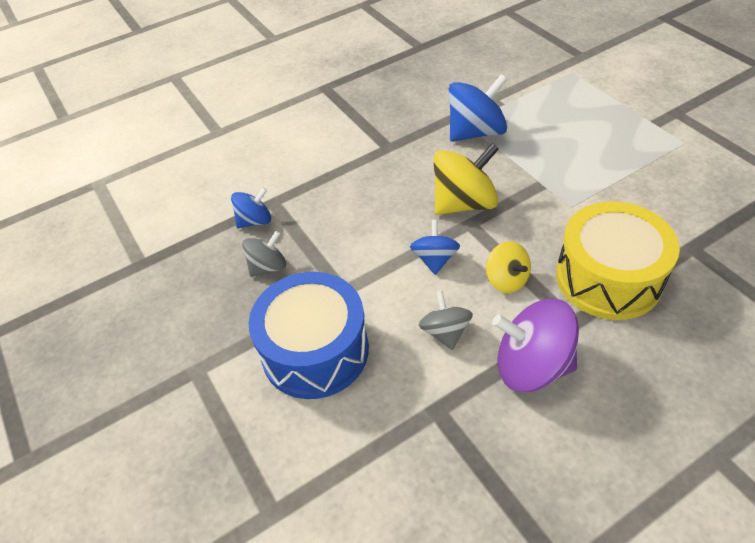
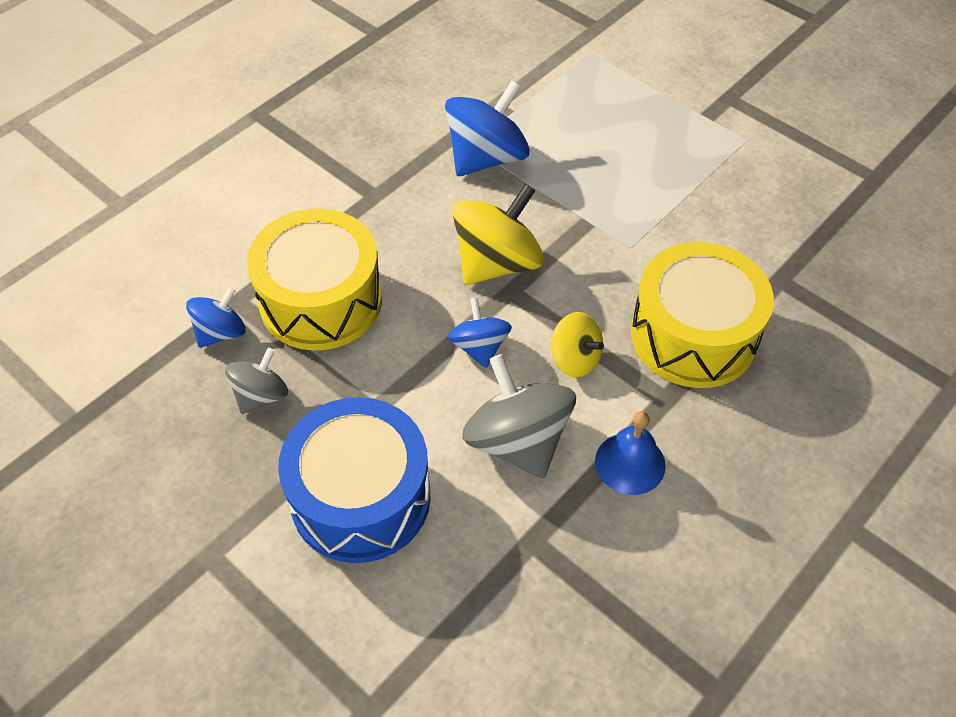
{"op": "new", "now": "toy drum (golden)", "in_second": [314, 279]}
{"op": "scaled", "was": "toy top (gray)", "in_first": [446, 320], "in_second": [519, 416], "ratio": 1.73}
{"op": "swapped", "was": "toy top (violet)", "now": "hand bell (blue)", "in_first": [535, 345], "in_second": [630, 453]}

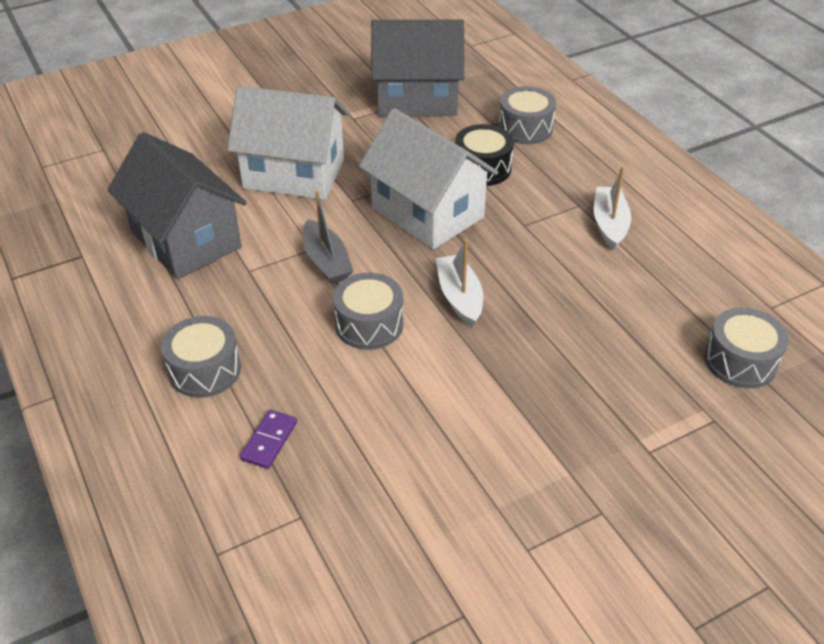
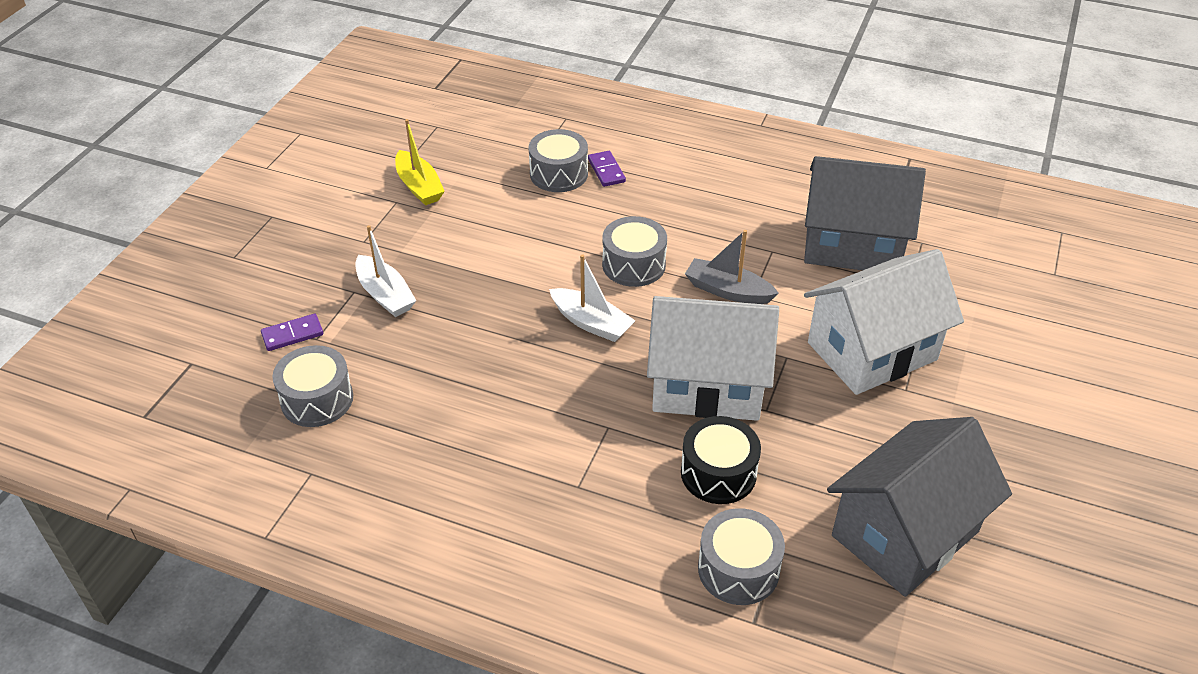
{"op": "new", "now": "domino (violet)", "in_second": [292, 332]}
{"op": "shifted", "was": "toy boat (snow-white)", "in_first": [612, 208], "in_second": [385, 271]}
{"op": "new", "now": "toy boat (golden)", "in_second": [420, 162]}
{"op": "shifted", "was": "toy drum (gray)", "in_first": [201, 357], "in_second": [558, 160]}

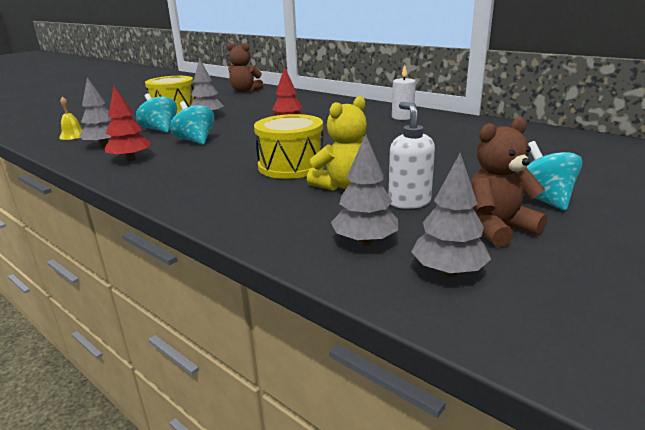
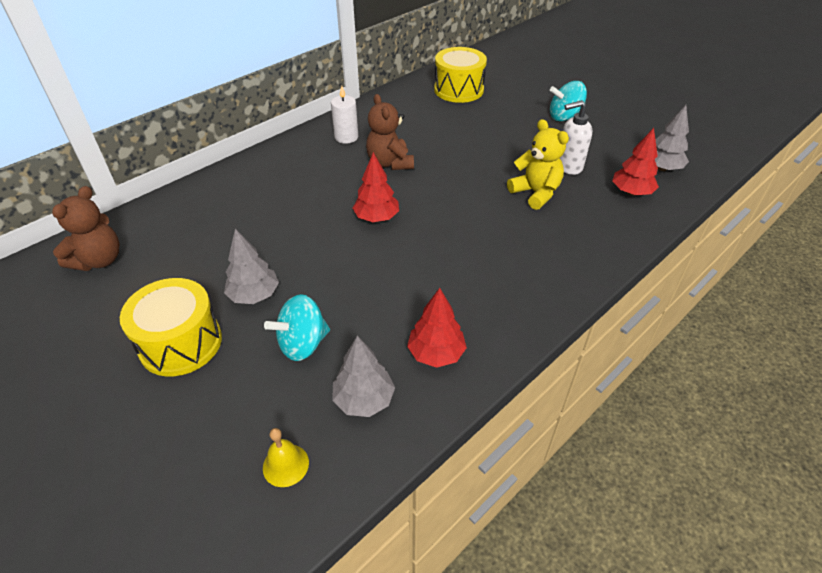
{"op": "shifted", "was": "teddy bear (russet)", "in_first": [508, 182], "in_second": [390, 132]}
{"op": "shifted", "was": "toy drum (golden)", "in_first": [289, 146], "in_second": [460, 75]}
{"op": "repainted", "was": "tree (gray)", "now": "tree (scarlet)", "in_first": [364, 189], "in_second": [635, 162]}
{"op": "gone", "was": "toy top (aqua)", "in_first": [192, 123]}

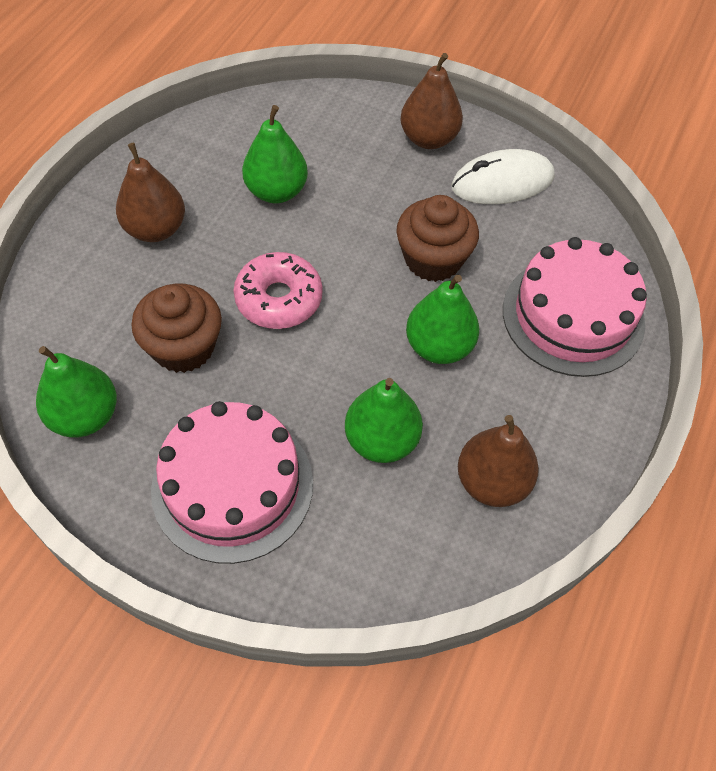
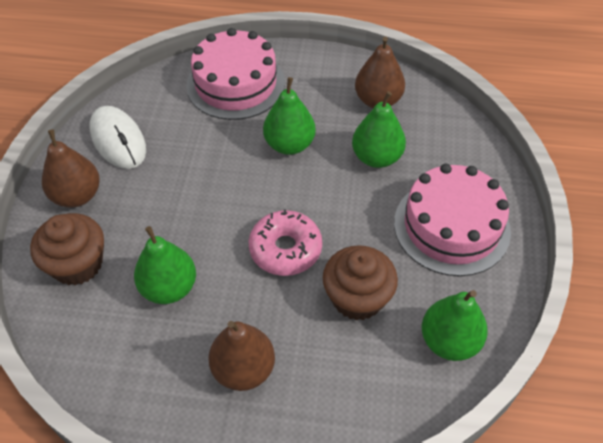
{"op": "shifted", "was": "cupcake (russet)", "in_first": [437, 238], "in_second": [67, 249]}

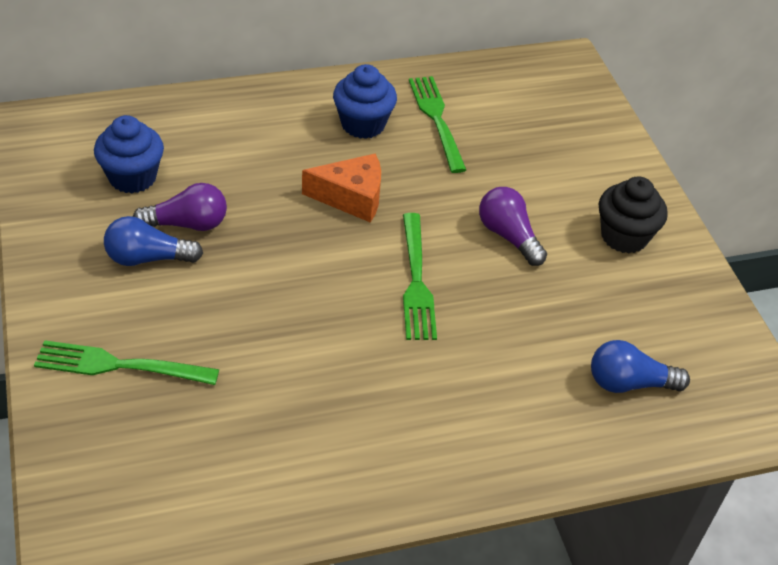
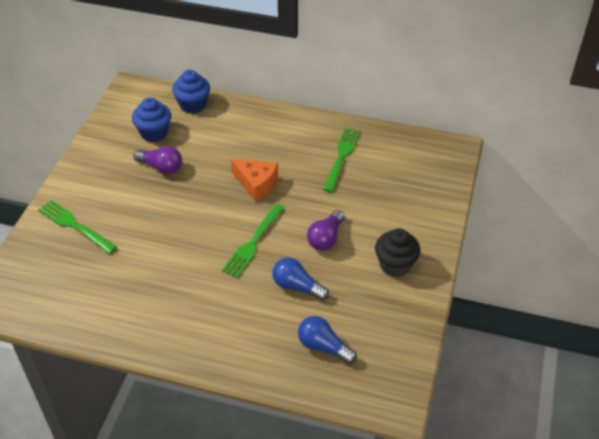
{"op": "shifted", "was": "cupcake (blue)", "in_first": [365, 101], "in_second": [191, 92]}
{"op": "shifted", "was": "lightbulb (blue)", "in_first": [153, 241], "in_second": [300, 278]}
{"op": "rotated", "was": "lightbulb (violet)", "in_first": [513, 226], "in_second": [326, 230], "clockwise": -150}

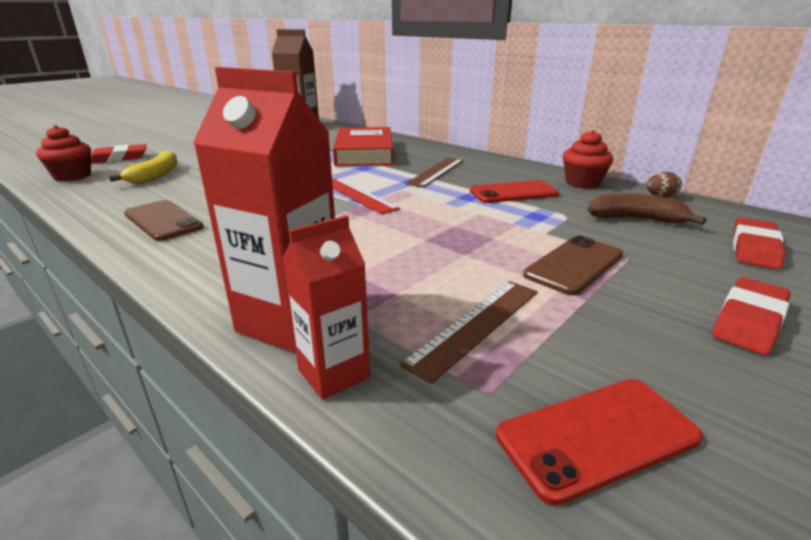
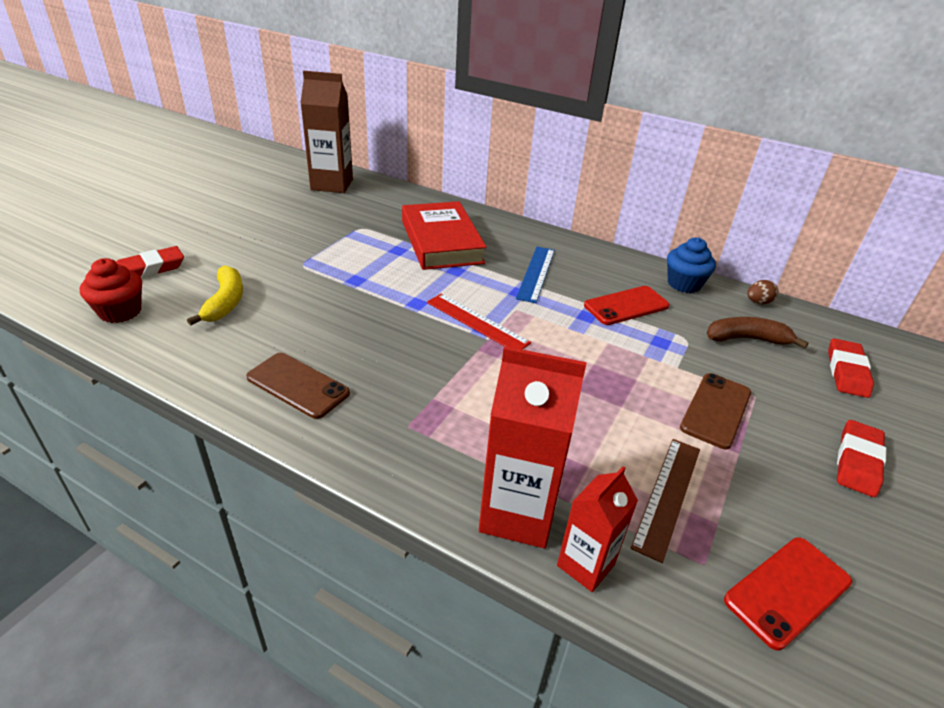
{"op": "repainted", "was": "ruler (russet)", "now": "ruler (blue)", "in_first": [435, 173], "in_second": [535, 275]}
{"op": "repainted", "was": "cupcake (scarlet)", "now": "cupcake (blue)", "in_first": [588, 159], "in_second": [691, 265]}

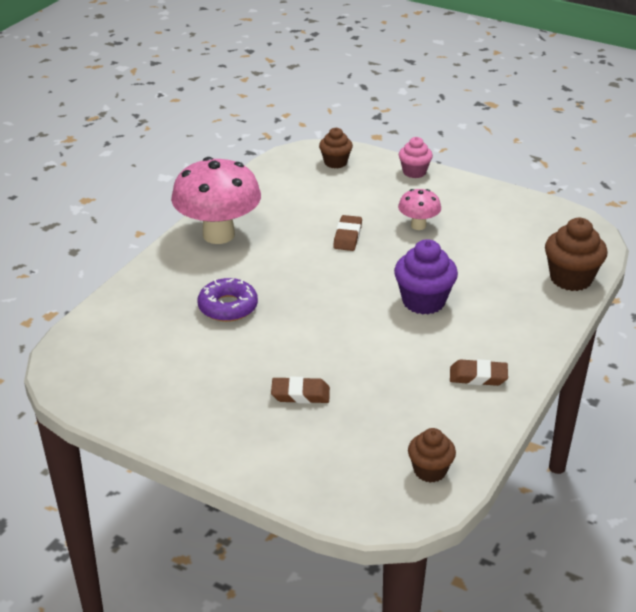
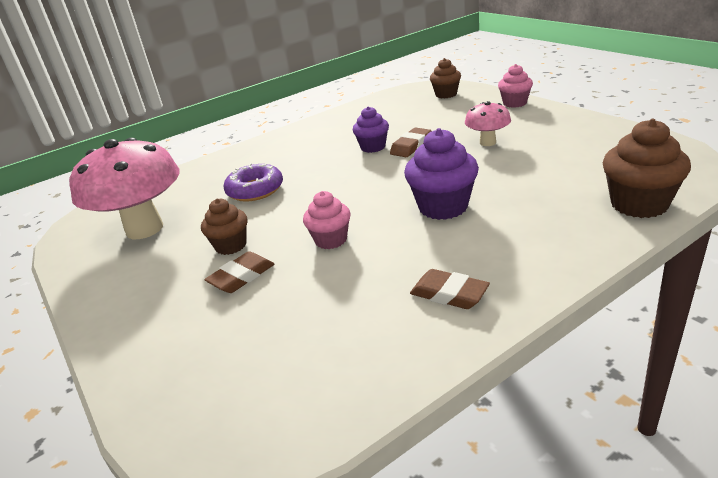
{"op": "shifted", "was": "mushroom (rosy)", "in_first": [216, 200], "in_second": [124, 188]}
{"op": "shifted", "was": "cupcake (russet)", "in_first": [432, 455], "in_second": [224, 226]}
{"op": "rotated", "was": "eraser (russet)", "in_first": [300, 390], "in_second": [239, 272], "clockwise": -75}
{"op": "new", "now": "cupcake (rosy)", "in_second": [327, 220]}
{"op": "new", "now": "cupcake (violet)", "in_second": [371, 129]}

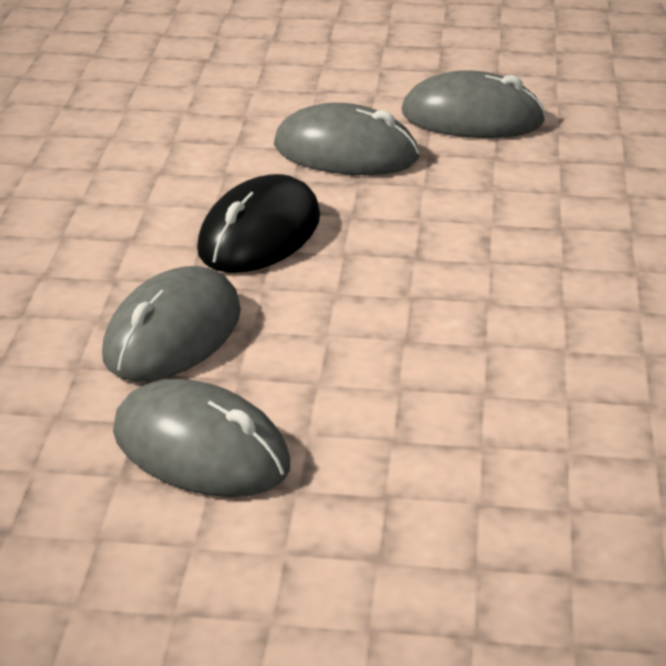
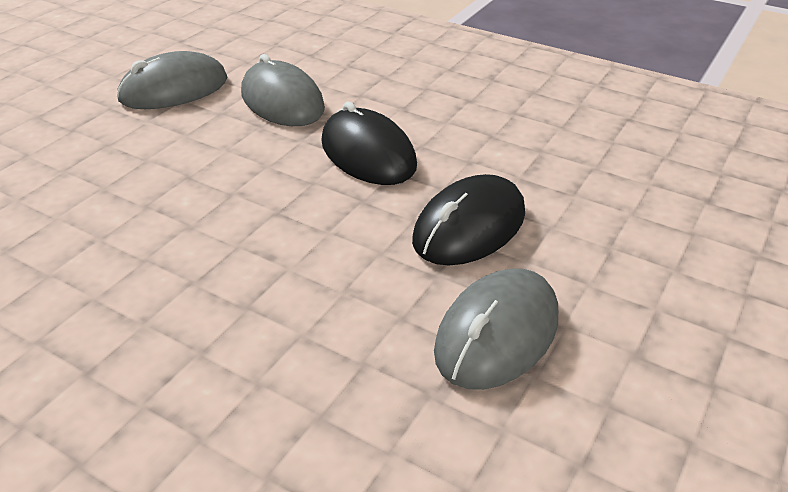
{"op": "repainted", "was": "PC mouse (gray)", "now": "PC mouse (jet-black)", "in_first": [346, 139], "in_second": [468, 219]}

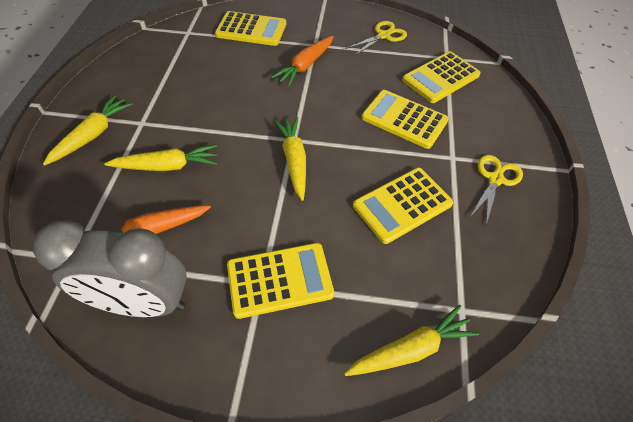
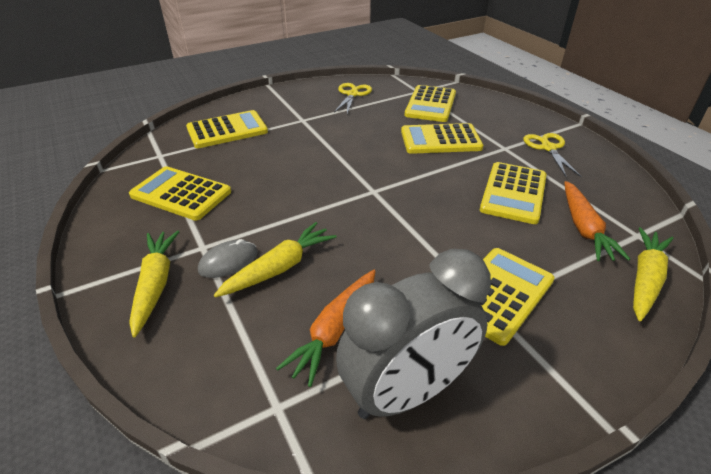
{"op": "new", "now": "adding machine (golden)", "in_second": [180, 193]}
{"op": "new", "now": "PC mouse (gray)", "in_second": [228, 258]}
{"op": "shifted", "was": "carrot (bright orange)", "in_first": [302, 61], "in_second": [597, 221]}
{"op": "gone", "was": "carrot (golden)", "in_first": [290, 159]}

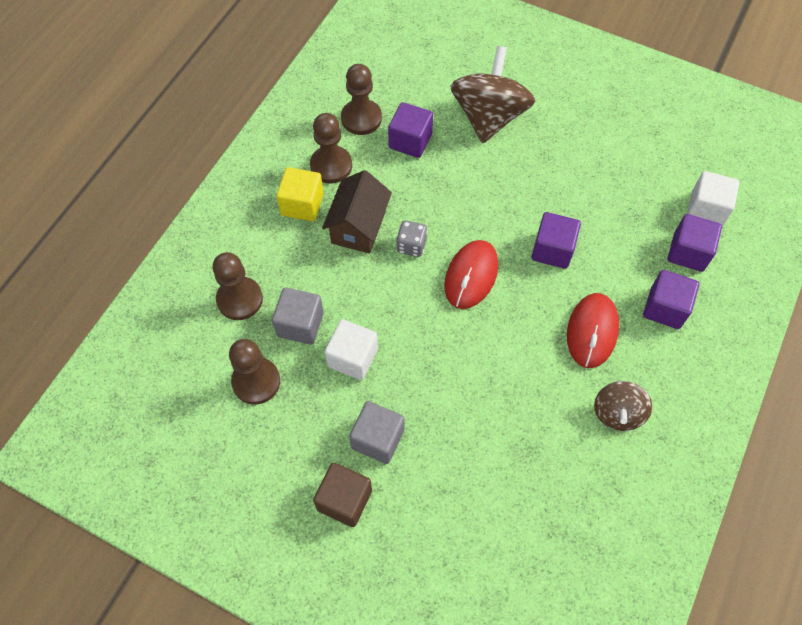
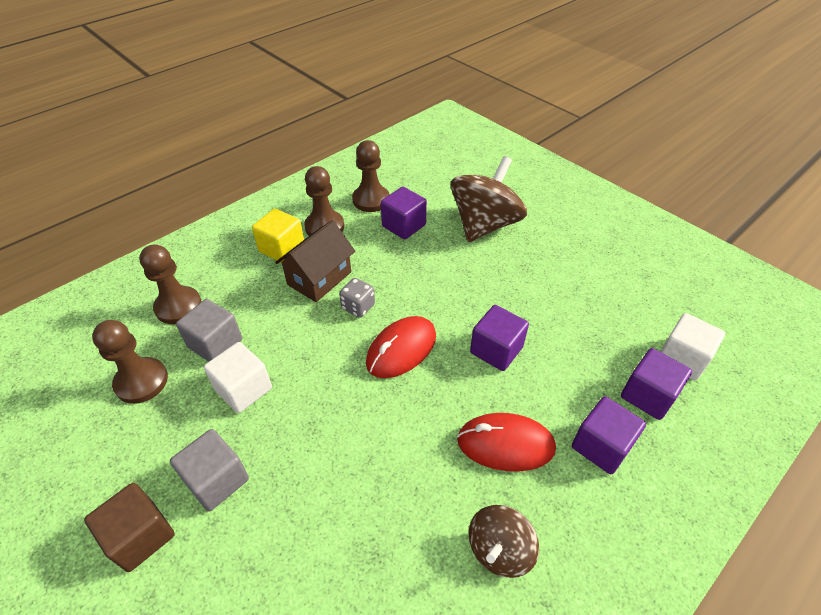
{"op": "rotated", "was": "PC mouse (scarlet)", "in_first": [593, 330], "in_second": [506, 442], "clockwise": 60}

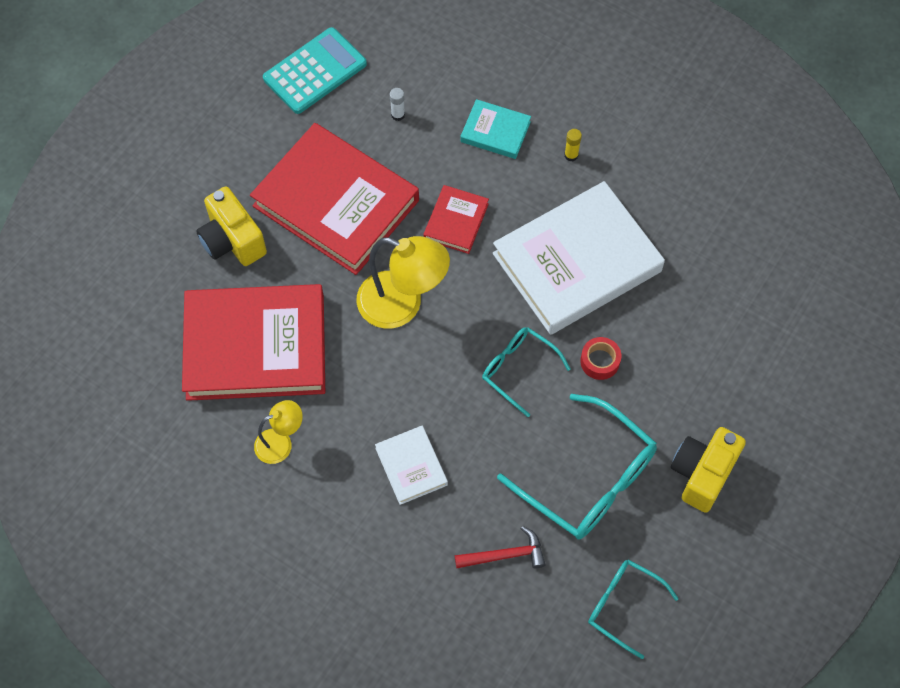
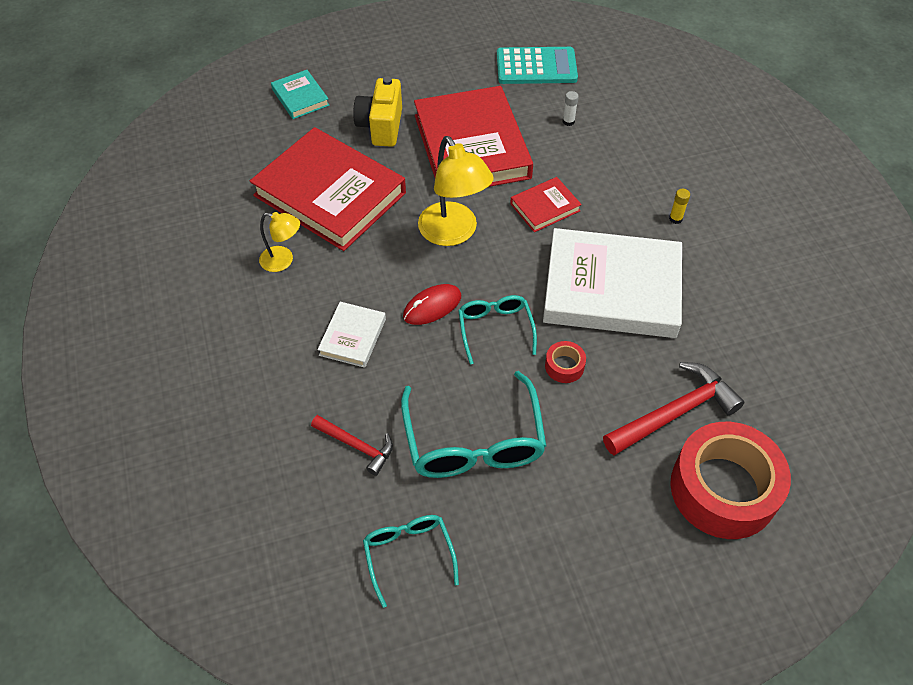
{"op": "shifted", "was": "book (aqua)", "in_first": [495, 129], "in_second": [300, 94]}
{"op": "new", "now": "PC mouse (scarlet)", "in_second": [432, 304]}
{"op": "new", "now": "hammer (scarlet)", "in_second": [674, 408]}
{"op": "new", "now": "sticky tape (scarlet)", "in_second": [730, 480]}
{"op": "gone", "was": "compact camera (golden)", "in_first": [708, 470]}

